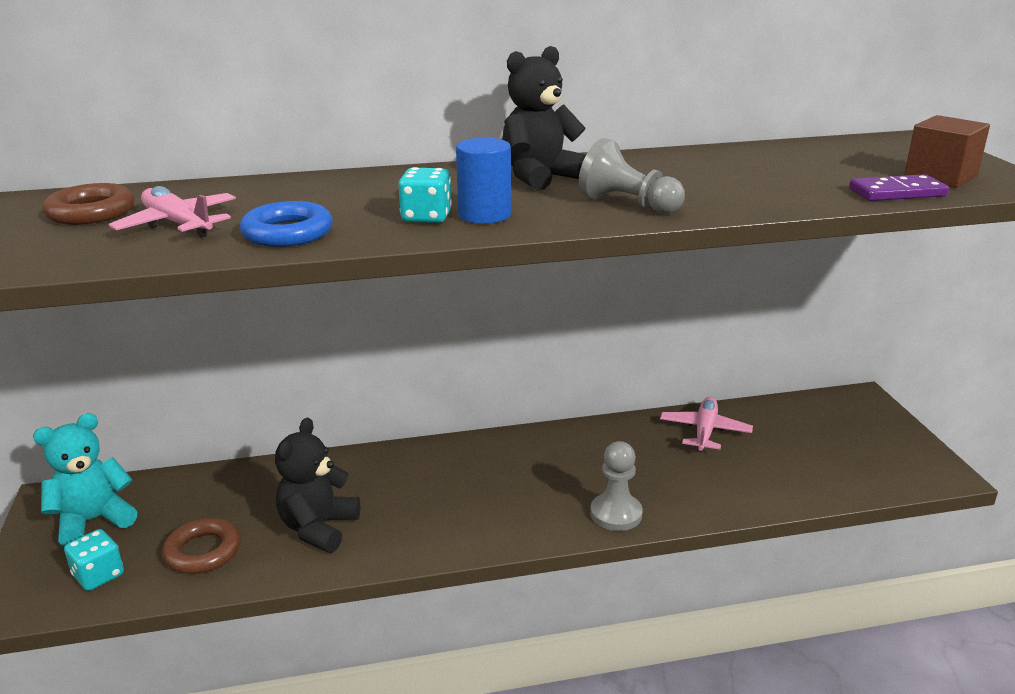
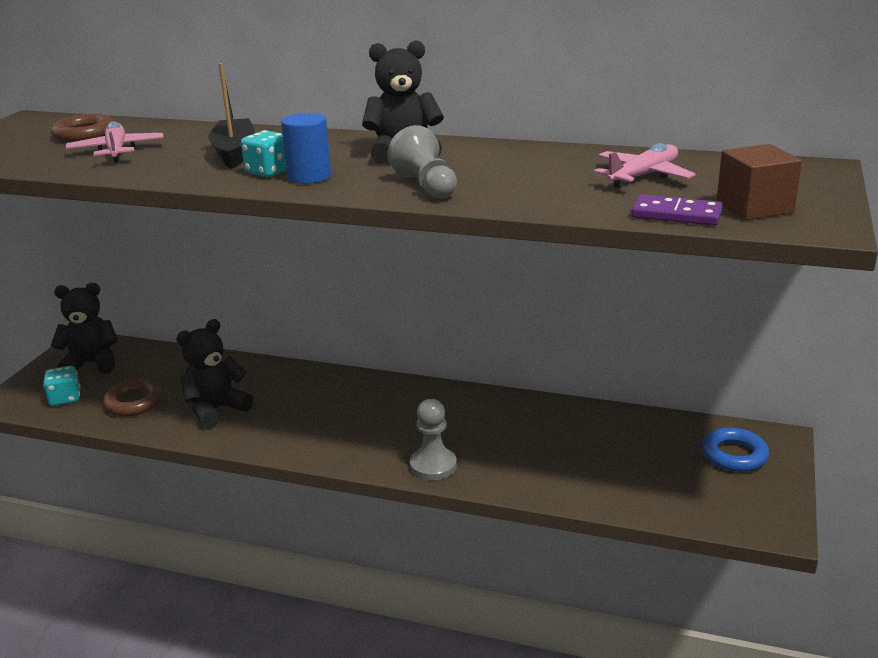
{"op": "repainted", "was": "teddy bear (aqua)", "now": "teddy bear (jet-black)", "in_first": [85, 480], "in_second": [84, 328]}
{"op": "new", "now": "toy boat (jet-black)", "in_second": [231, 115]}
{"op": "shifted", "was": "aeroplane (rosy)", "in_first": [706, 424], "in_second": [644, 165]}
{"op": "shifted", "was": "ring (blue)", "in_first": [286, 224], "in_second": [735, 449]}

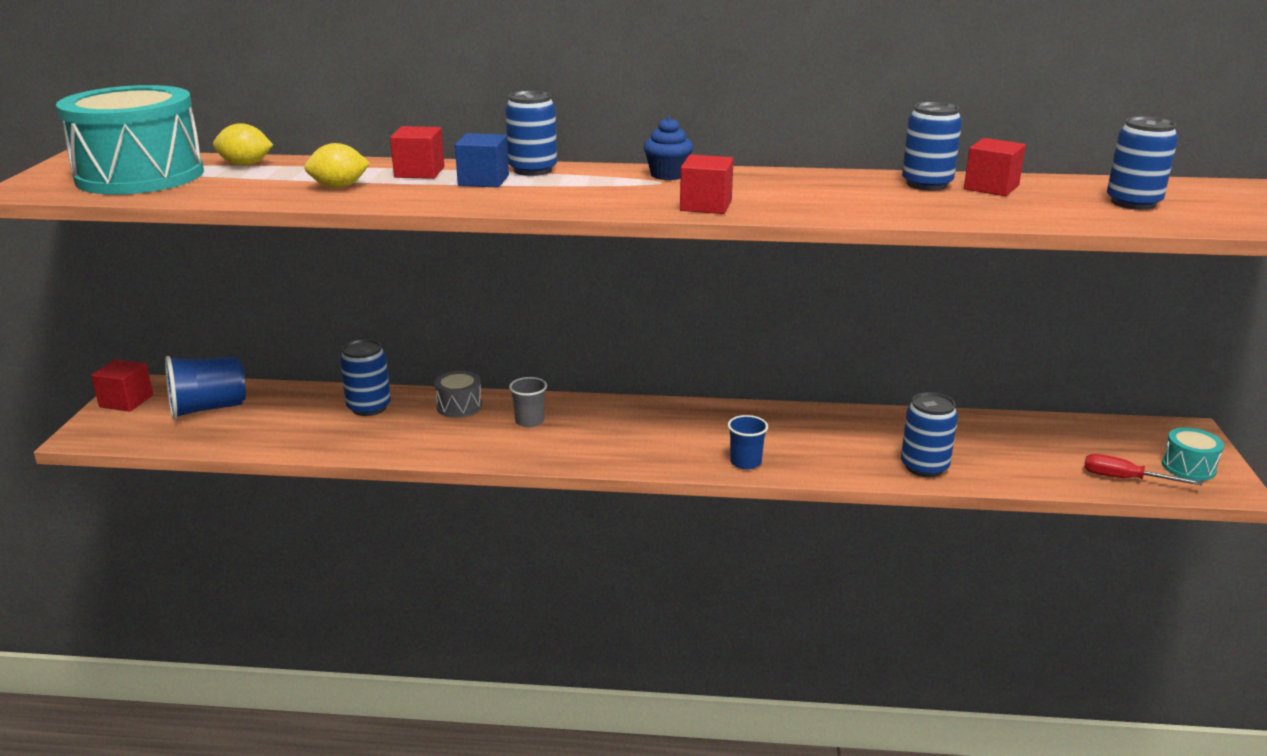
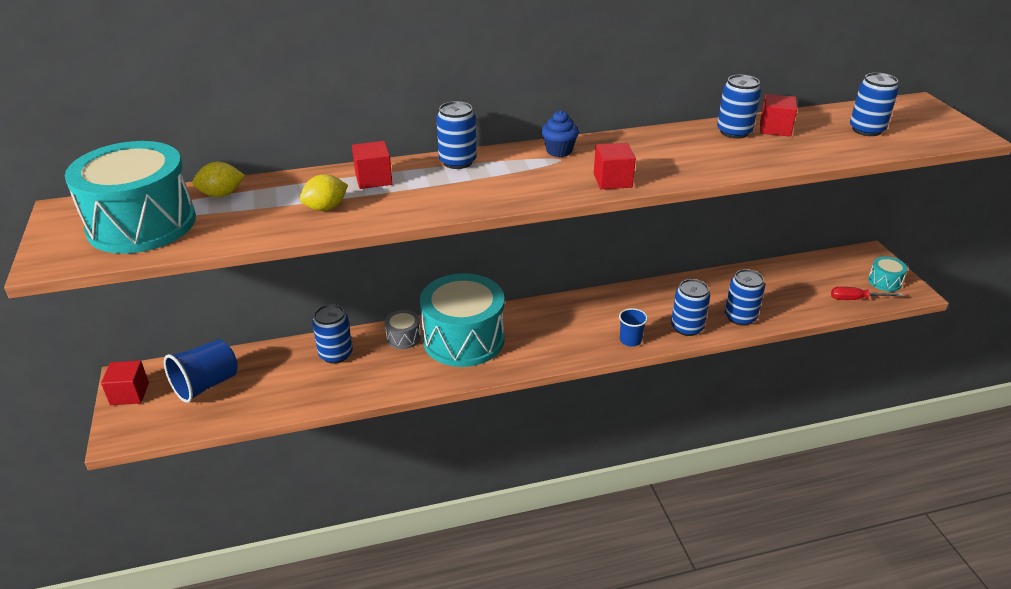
{"op": "swapped", "was": "cup (gray)", "now": "toy drum (aqua)", "in_first": [528, 402], "in_second": [462, 320]}
{"op": "new", "now": "tin (blue)", "in_second": [690, 307]}
{"op": "gone", "was": "solid cube (blue)", "in_first": [482, 160]}

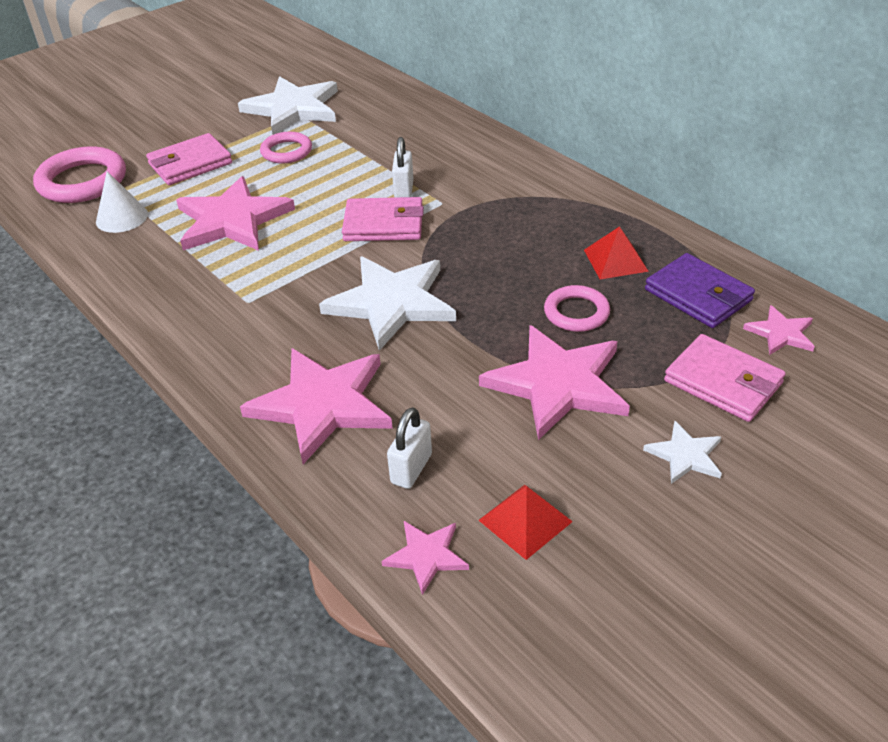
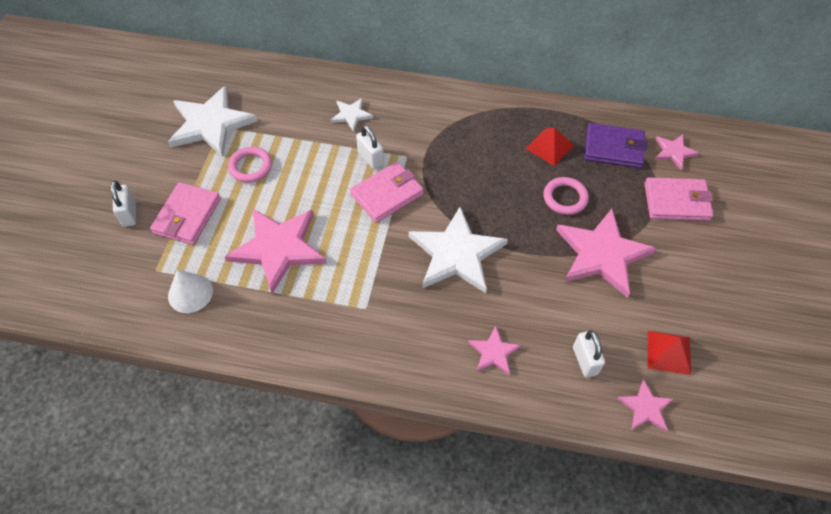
{"op": "new", "now": "lock (snow-white)", "in_second": [123, 204]}
{"op": "shifted", "was": "five-pointed star (snow-white)", "in_first": [682, 452], "in_second": [351, 115]}
{"op": "scaled", "was": "five-pointed star (rosy)", "in_first": [316, 406], "in_second": [494, 350], "ratio": 0.49}
{"op": "gone", "was": "ring (rosy)", "in_first": [79, 174]}

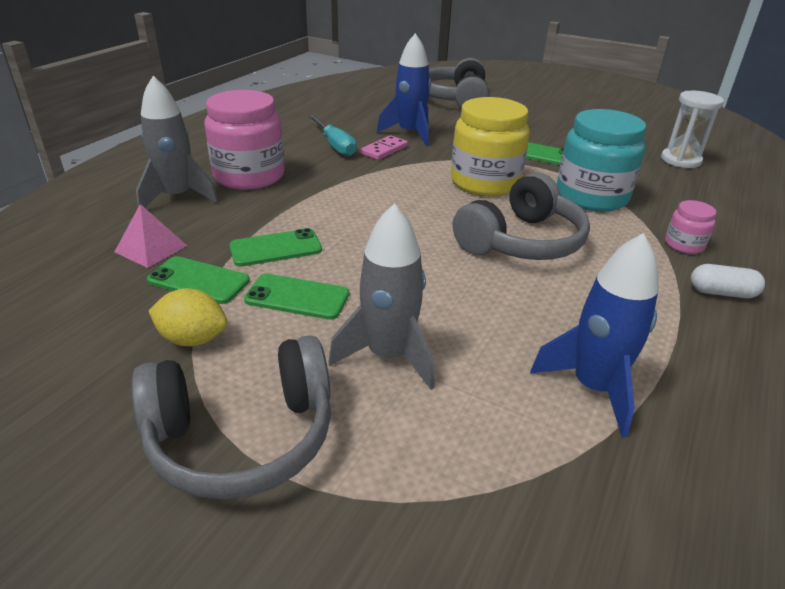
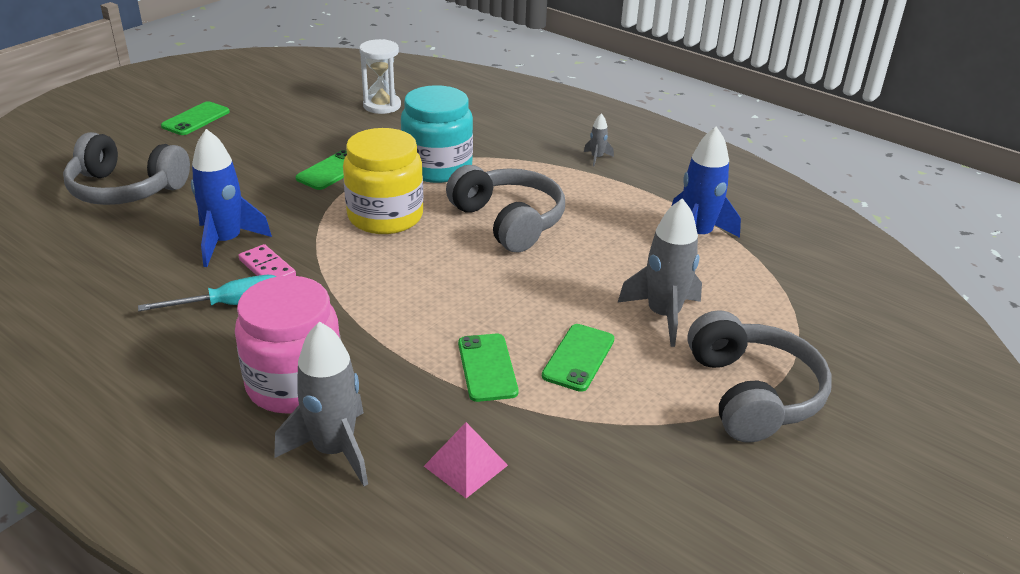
{"op": "shifted", "was": "smartphone (emerald)", "in_first": [198, 280], "in_second": [195, 118]}
{"op": "swapped", "was": "pill (snow-white)", "now": "rocket (gray)", "in_first": [728, 281], "in_second": [599, 139]}
{"op": "gone", "was": "lemon (golden)", "in_first": [188, 317]}
{"op": "gone", "was": "jar (rosy)", "in_first": [691, 227]}

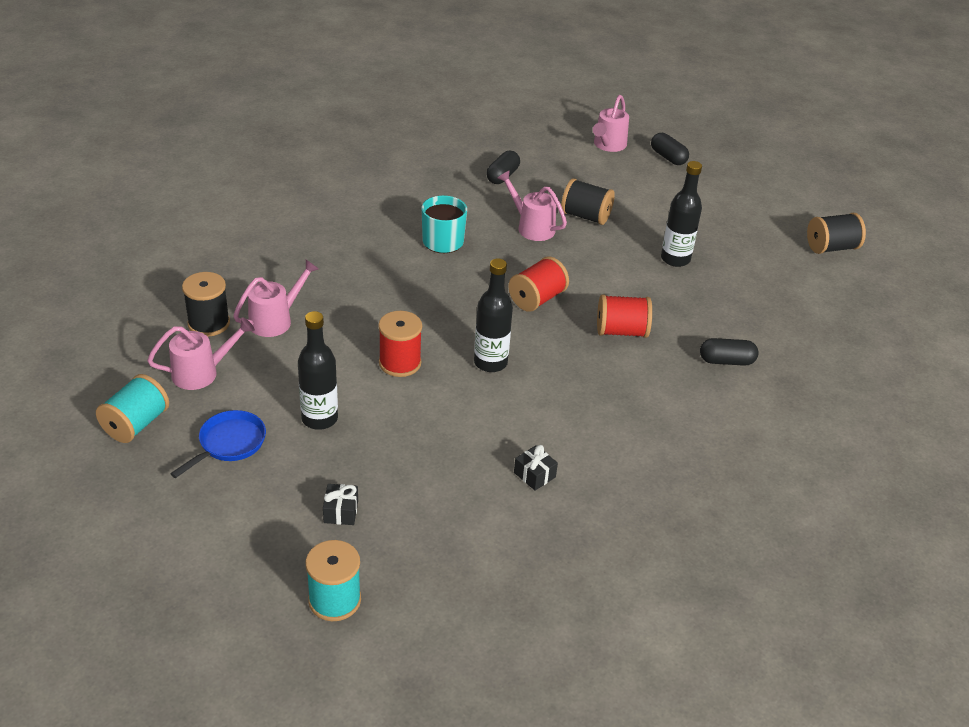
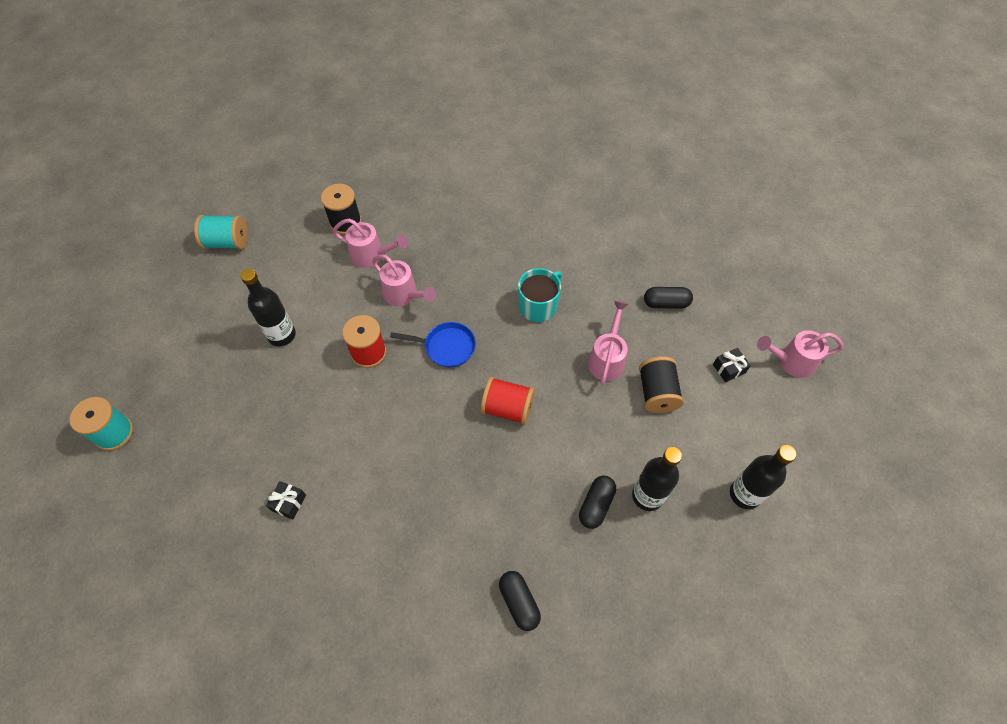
{"op": "shifted", "was": "sprinkling can (rosy)", "in_first": [201, 353], "in_second": [404, 280]}
{"op": "shifted", "was": "skillet (blue)", "in_first": [218, 444], "in_second": [433, 344]}
{"op": "shifted", "was": "pill (jet-black)", "in_first": [670, 149], "in_second": [597, 502]}
{"op": "shifted", "was": "wrapped gift (jet-black)", "in_first": [340, 504], "in_second": [732, 365]}
{"op": "shifted", "was": "flask (jet-black)", "in_first": [493, 315], "in_second": [763, 477]}
{"op": "gone", "was": "bobbin (scarlet)", "in_first": [624, 316]}
{"op": "gone", "was": "bobbin (jet-black)", "in_first": [836, 233]}

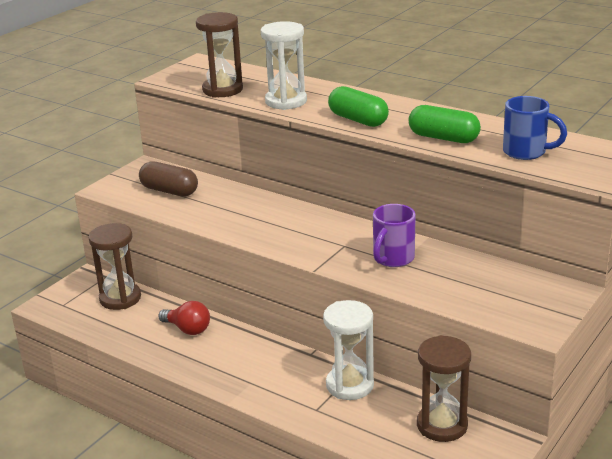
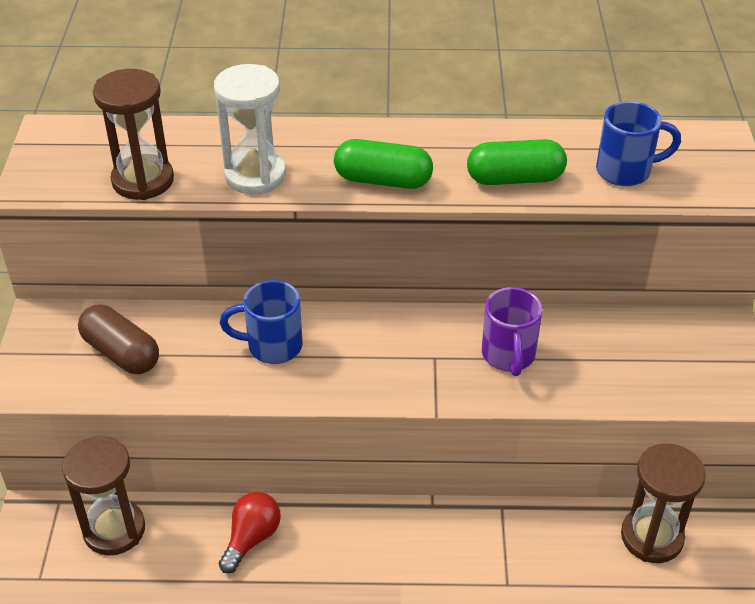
{"op": "rotated", "was": "pill (russet)", "in_first": [168, 178], "in_second": [118, 339], "clockwise": 45}
{"op": "rotated", "was": "lightbulb (scarlet)", "in_first": [184, 318], "in_second": [250, 533], "clockwise": -60}
{"op": "new", "now": "coffee mug (blue)", "in_second": [261, 322]}
{"op": "gone", "was": "hourglass (snow-white)", "in_first": [348, 350]}

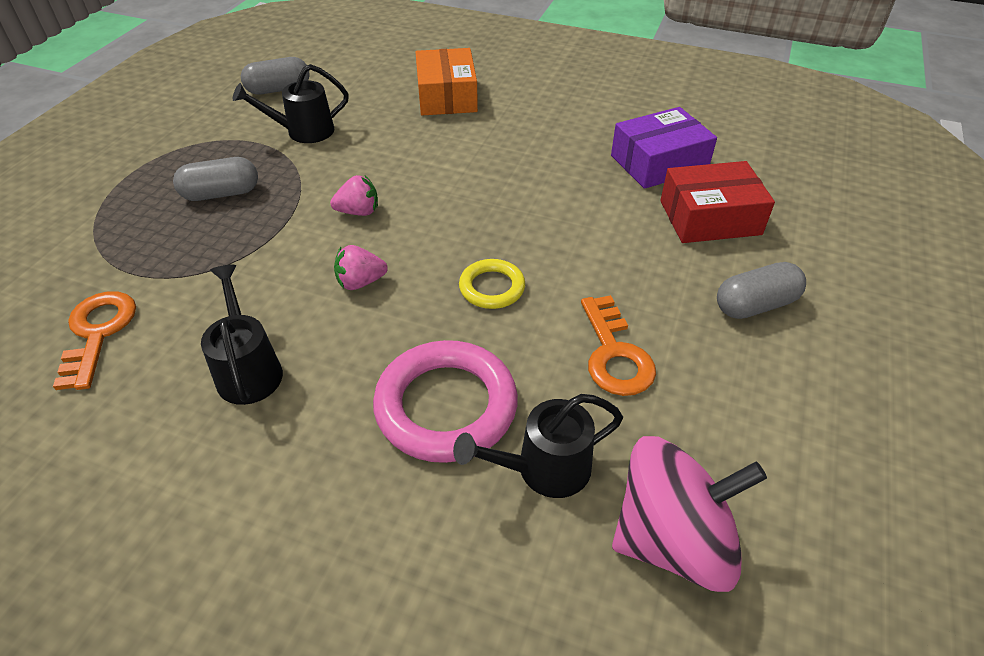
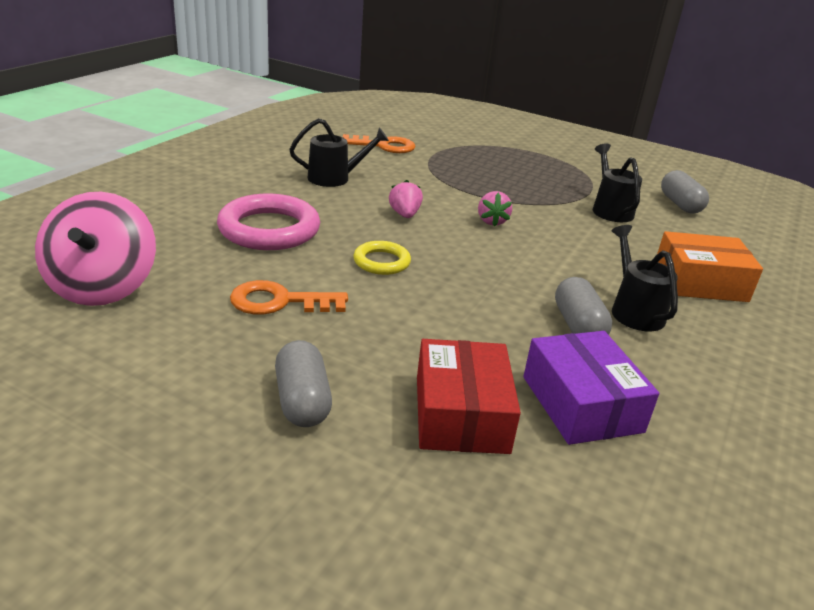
{"op": "shifted", "was": "pill (gray)", "in_first": [215, 179], "in_second": [583, 306]}
{"op": "shifted", "was": "sprinkling can (jet-black)", "in_first": [538, 446], "in_second": [645, 278]}

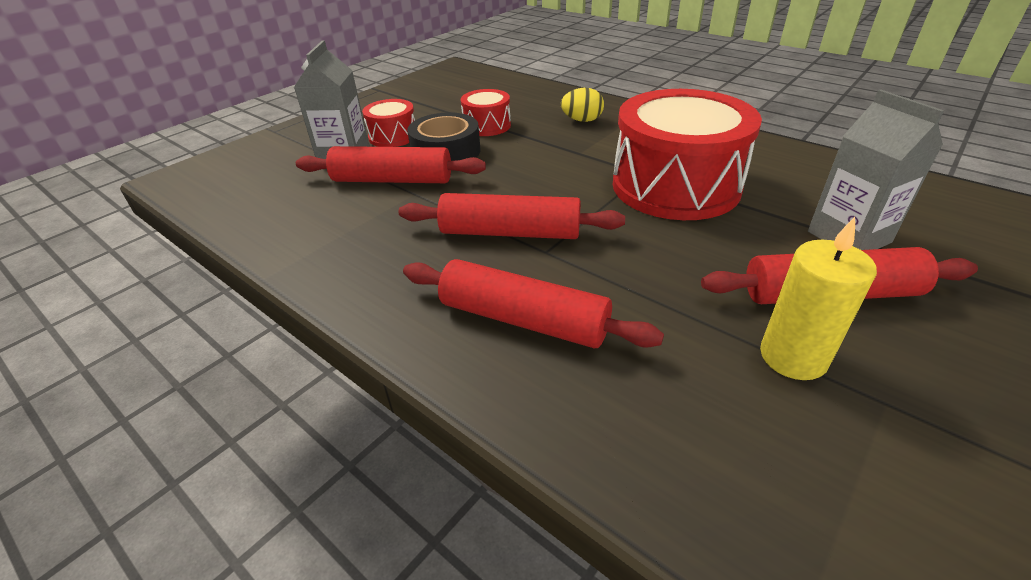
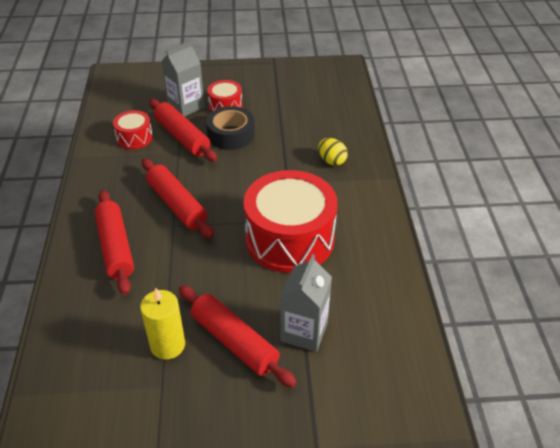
{"op": "shifted", "was": "toy drum (scarlet)", "in_first": [486, 112], "in_second": [133, 129]}

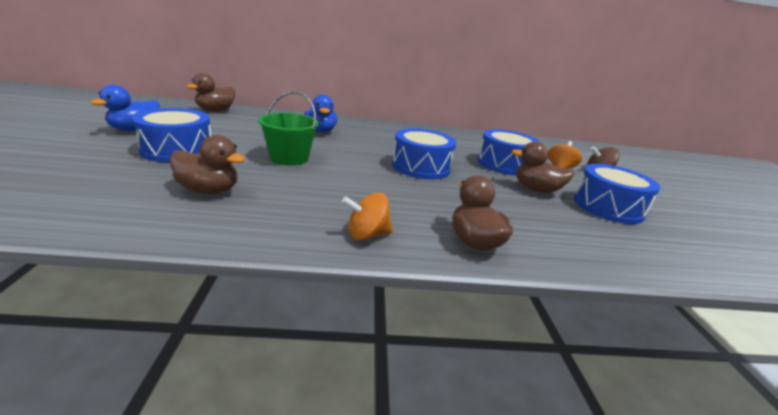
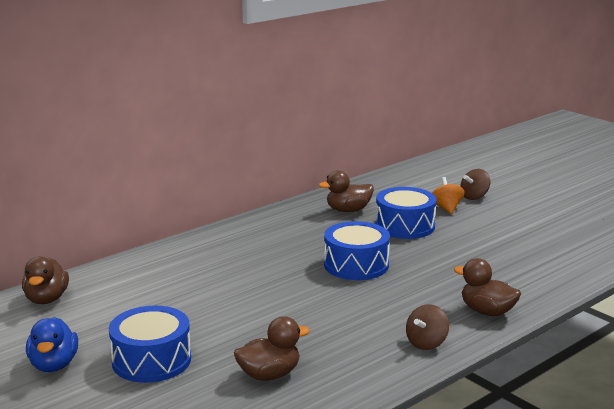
{"op": "shifted", "was": "rubber duck (russet)", "in_first": [543, 167], "in_second": [346, 191]}
{"op": "repainted", "was": "toy top (bright orange)", "now": "toy top (russet)", "in_first": [367, 216], "in_second": [427, 327]}
{"op": "gone", "was": "sand bucket (emerald)", "in_first": [288, 128]}
{"op": "gone", "was": "rubber duck (blue)", "in_first": [320, 113]}
{"op": "gone", "was": "toy drum (blue)", "in_first": [617, 194]}

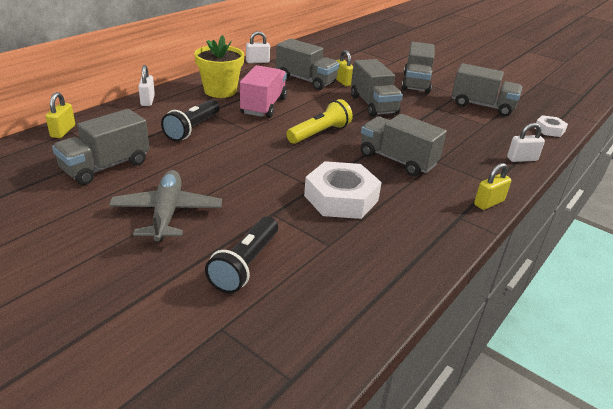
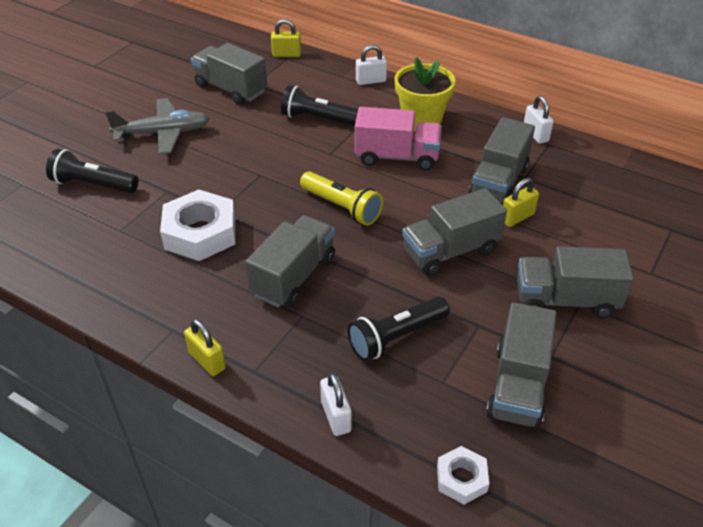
{"op": "new", "now": "flashlight (jet-black)", "in_second": [398, 329]}

